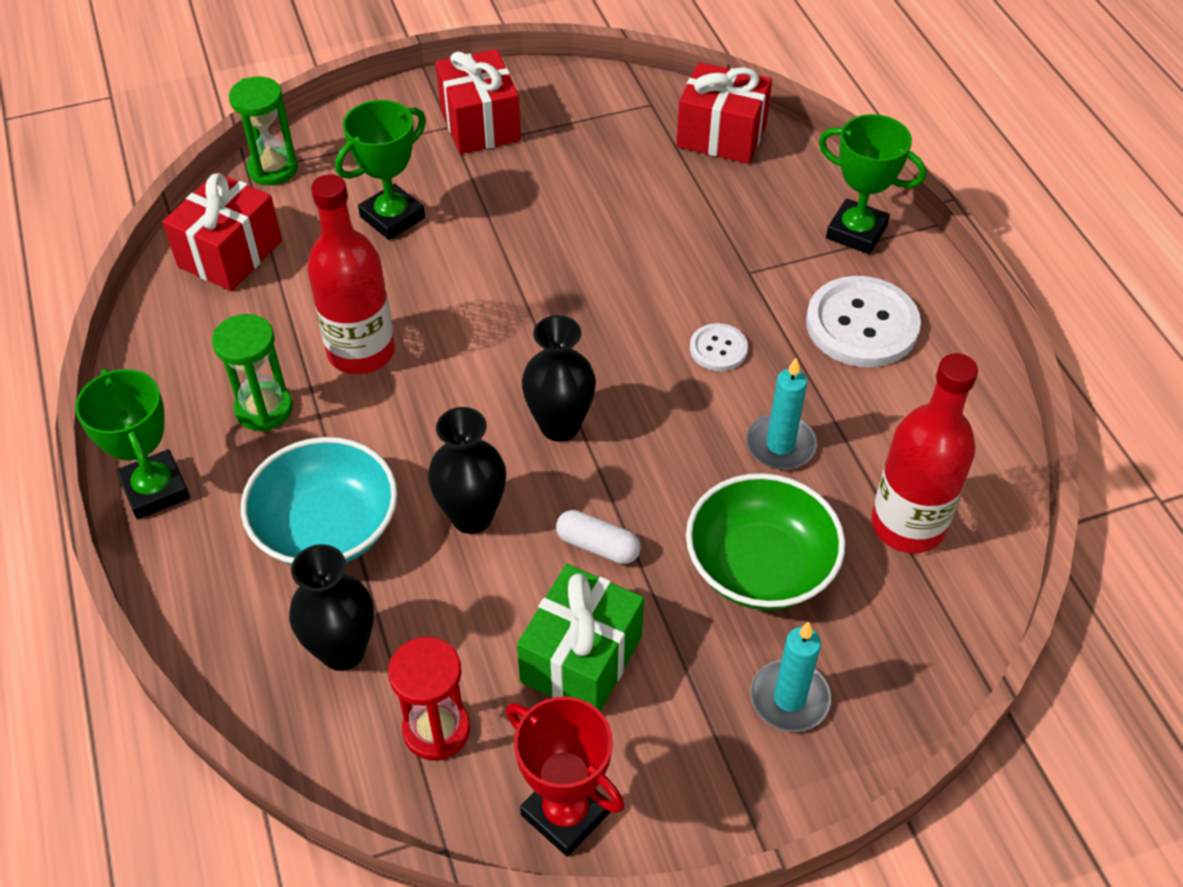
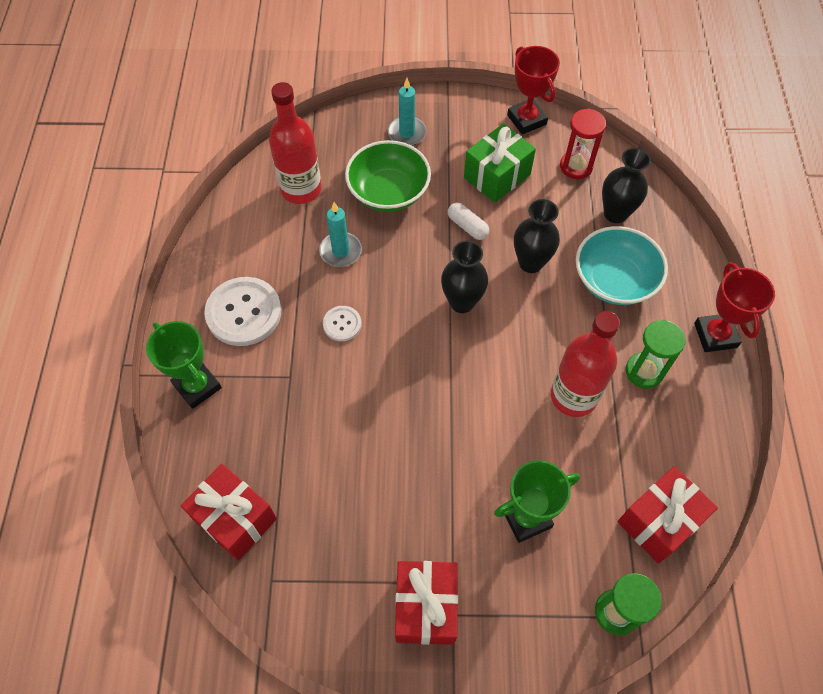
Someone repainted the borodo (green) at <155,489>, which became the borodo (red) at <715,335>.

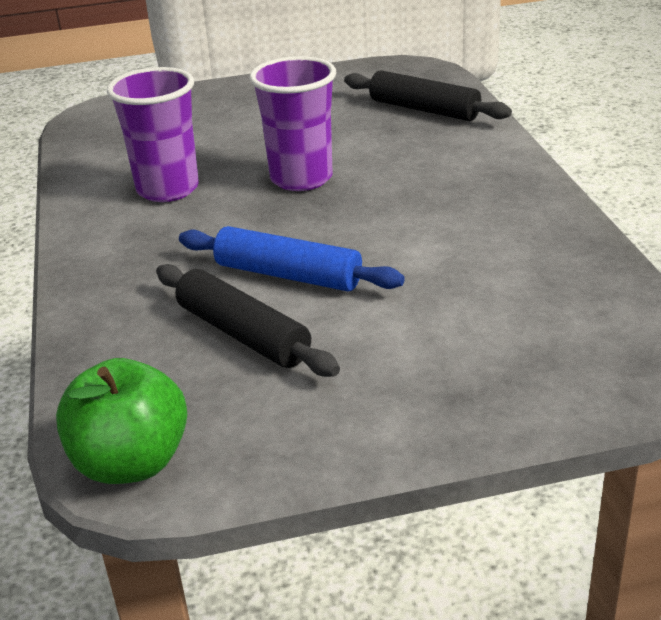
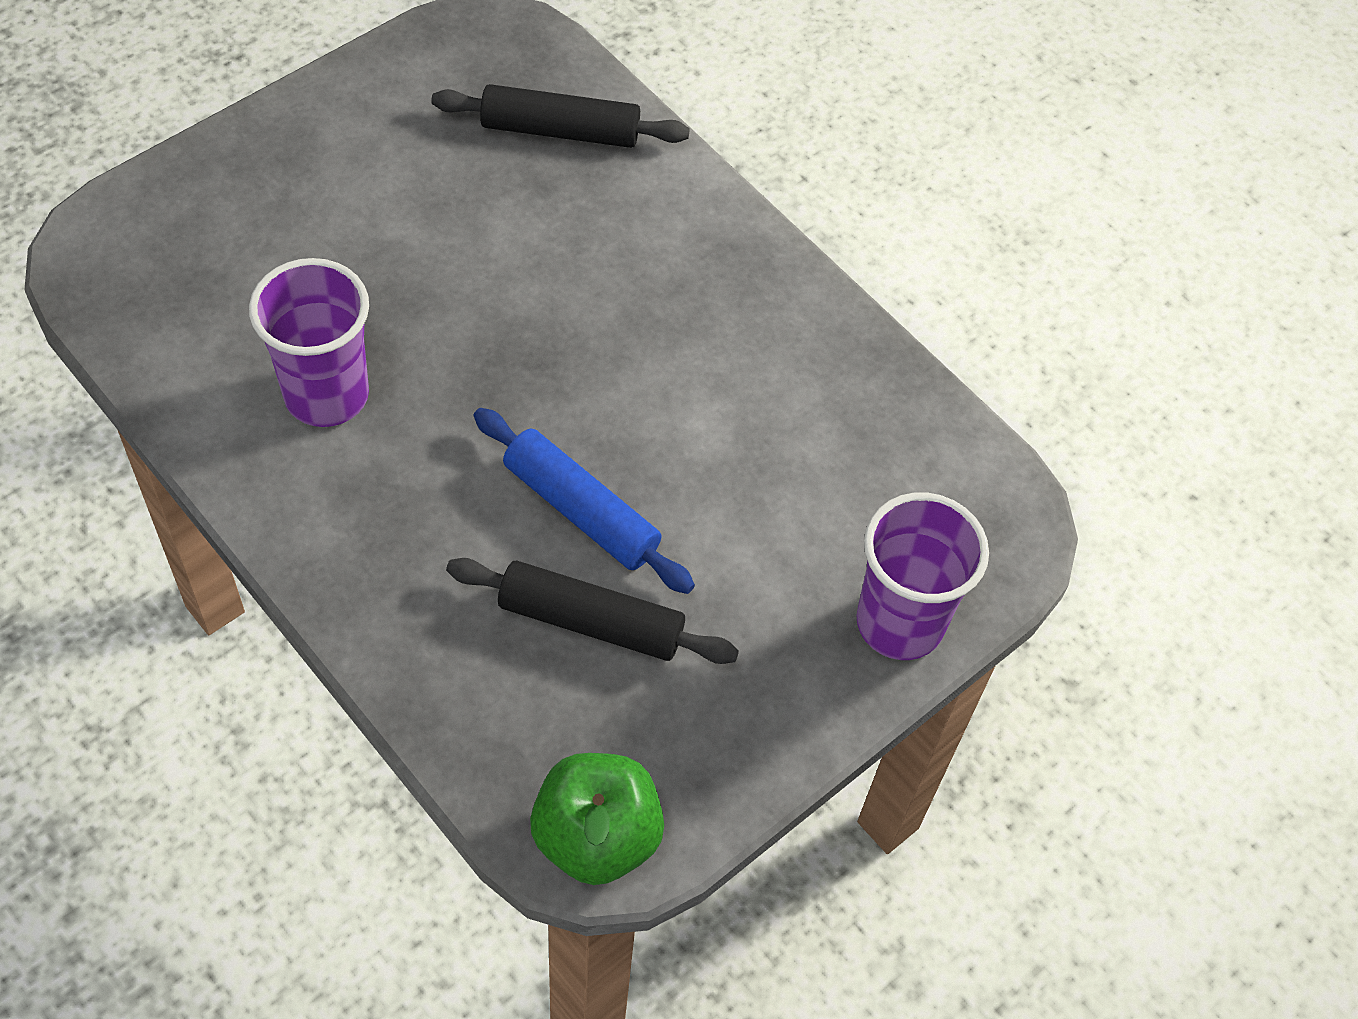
Someone rotated the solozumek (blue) at <288,275> by 45 degrees clockwise.
Someone carried the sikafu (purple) from <301,178> to <899,623>.

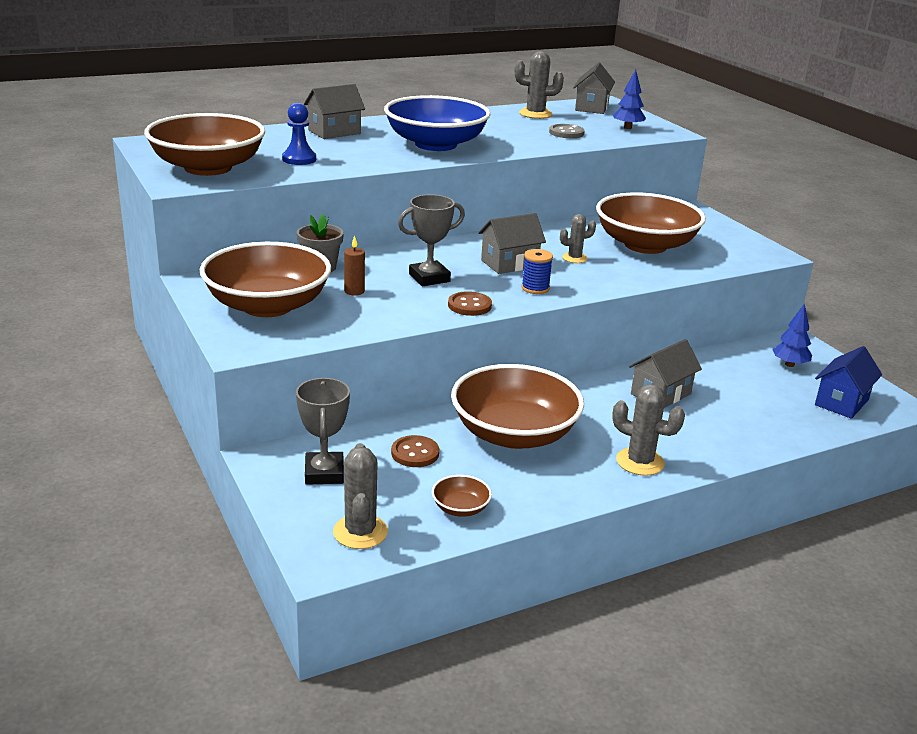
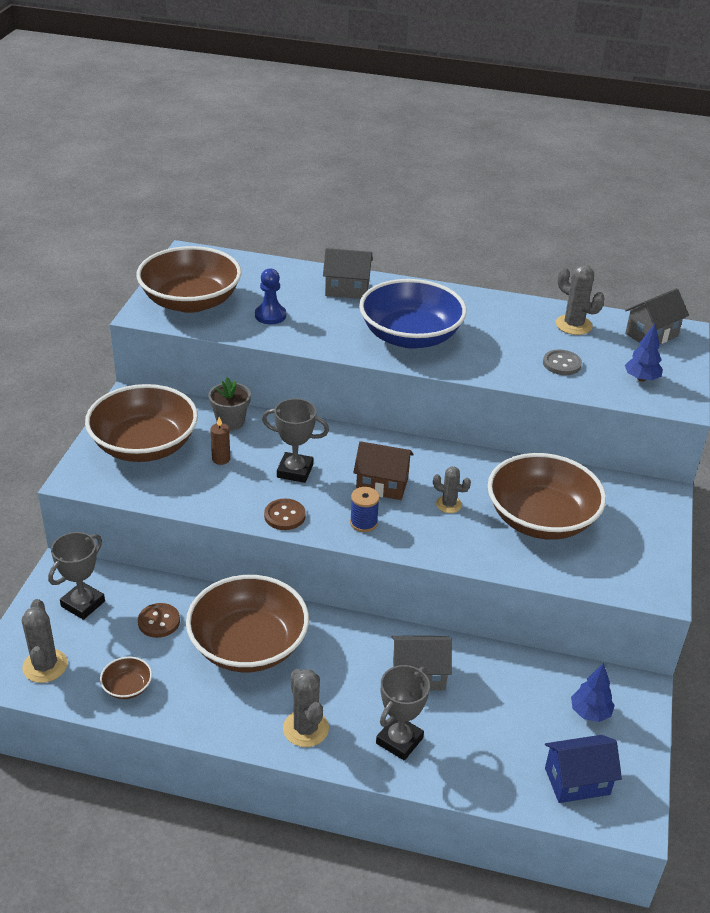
Someone rotated the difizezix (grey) at <360,532> by 45 degrees counterclockwise.
Someone repainted the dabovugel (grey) at <509,264>, which became the dabovugel (brown) at <382,485>.
Someone put down the borodo (grey) at <399,740>.

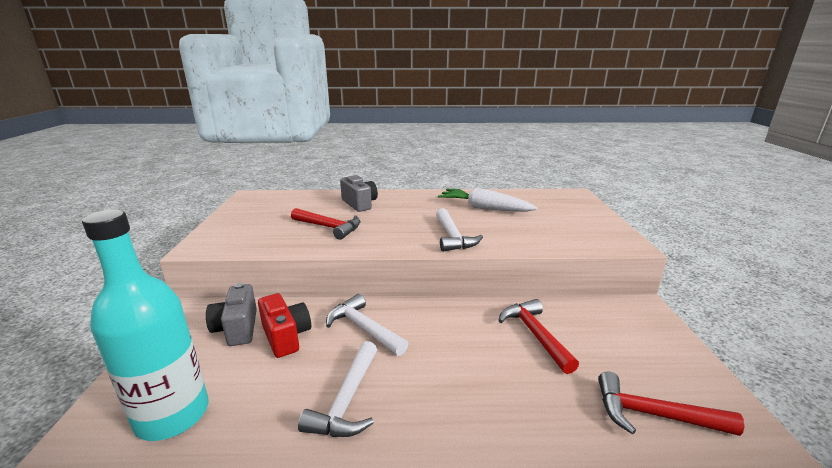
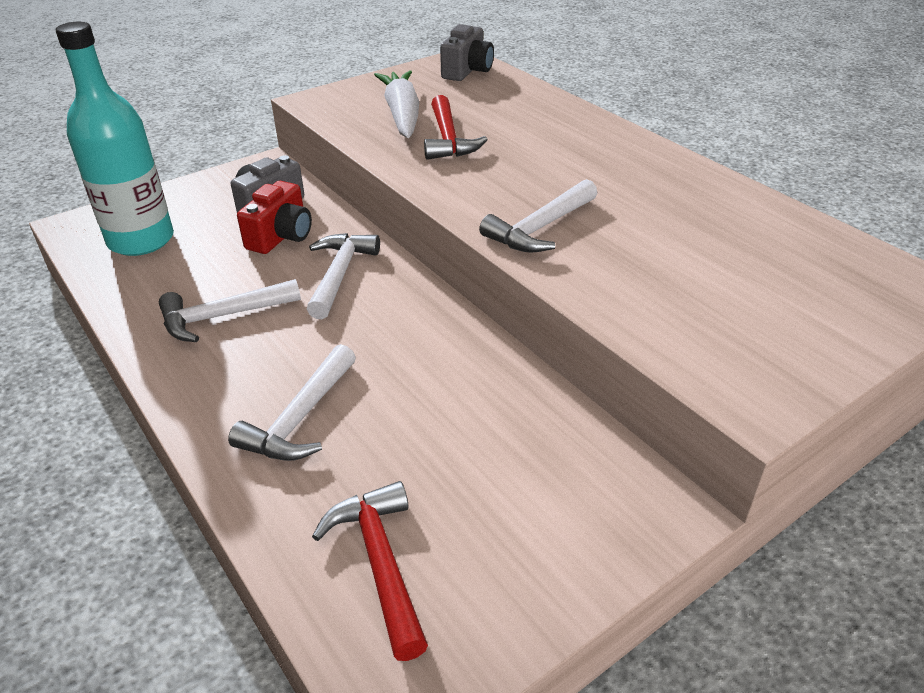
Someone put down the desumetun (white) at <300,419>.
Someone carried the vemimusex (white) from <484,208> to <402,115>.
Someone carried the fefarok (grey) from <359,204> to <467,71>.
Someone took away the desumetun (red) at <535,334>.

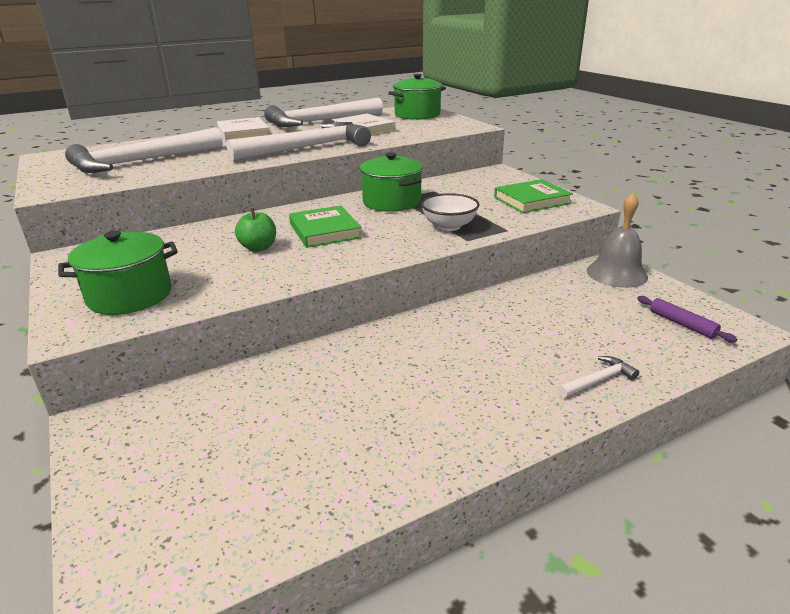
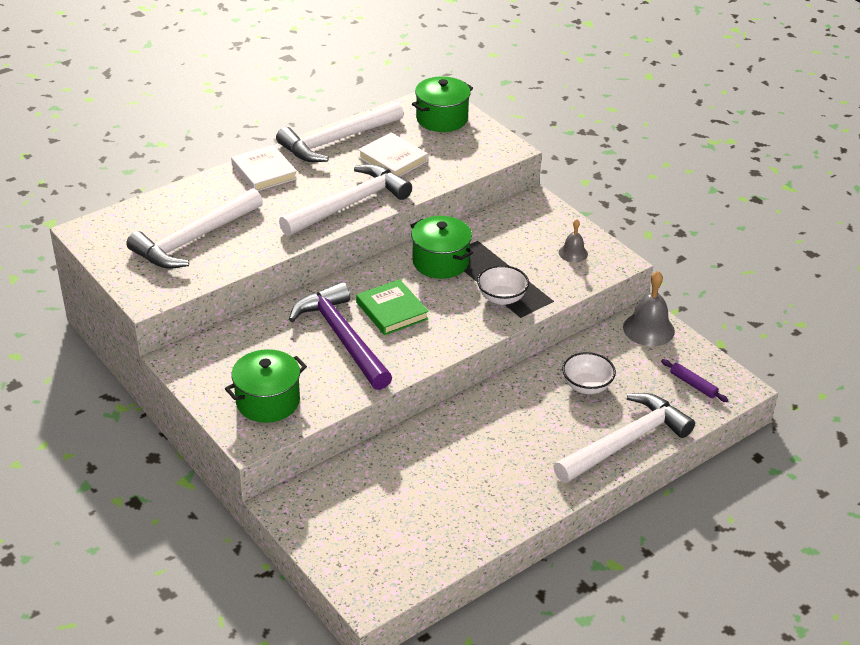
Someone swapped the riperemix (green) at <258,247> for the desumetun (purple) at <342,337>.
Someone scaled the desumetun (white) at <598,380> by 2.47.
Someone swapped the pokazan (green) at <532,200> for the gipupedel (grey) at <573,253>.
Someone put down the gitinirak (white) at <586,386>.

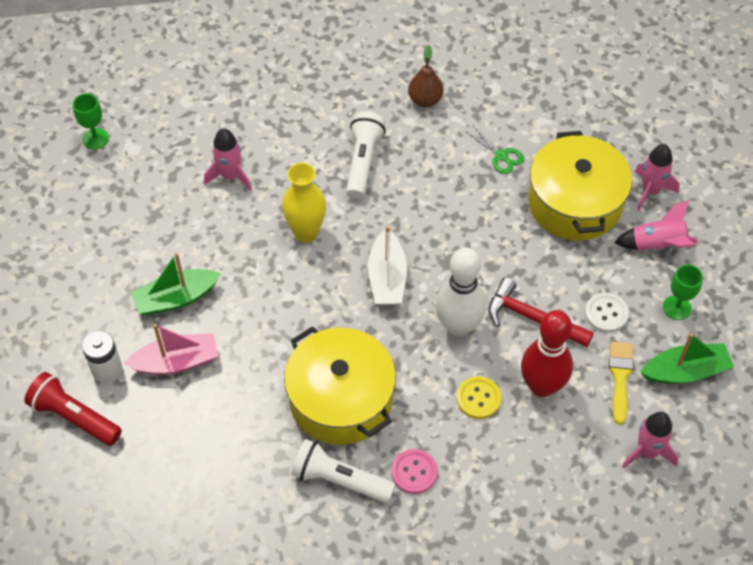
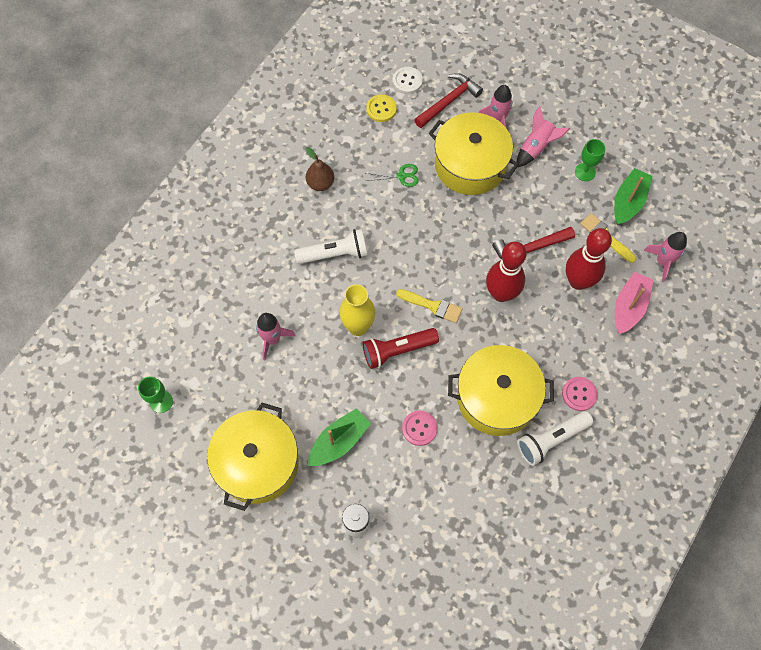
Someone put down the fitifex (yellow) at <257,462>.
Someone rotated the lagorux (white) at <363,162> by 120 degrees clockwise.
Someone rotated the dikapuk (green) at <176,298> by 150 degrees counterclockwise.
Someone carried the lagorux (red) from <74,417> to <397,350>.
Someone carried the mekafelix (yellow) from <478,398> to <381,109>.
Someone carried the mekafelix (white) from <606,313> to <407,81>.
Someone swapped the dikapuk (white) at <387,277> for the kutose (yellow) at <433,306>.
Someone put down the mekafelix (pink) at <419,428>.
Someone put down the desumetun (red) at <449,101>.
Someone repainted the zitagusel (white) at <458,326>, which became the zitagusel (red) at <501,293>.
Someone carried the dikapuk (pink) from <176,362> to <629,307>.

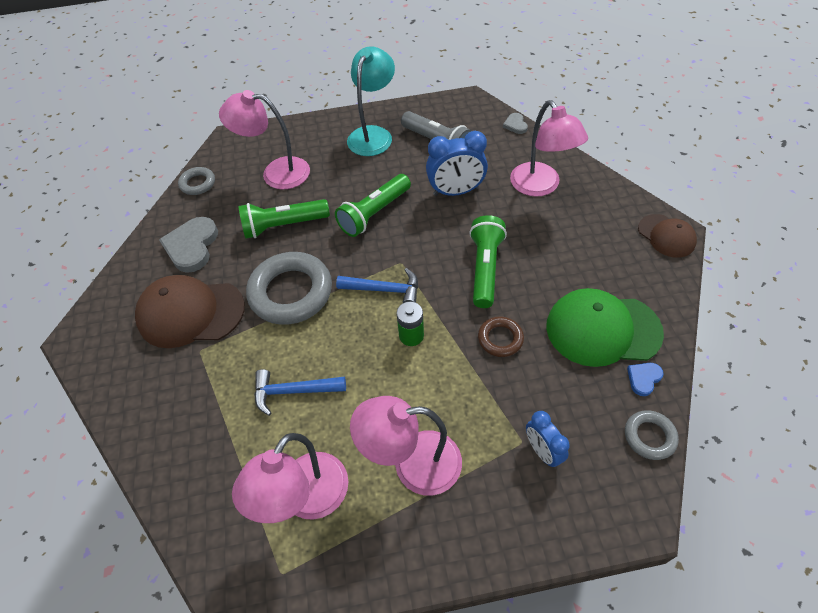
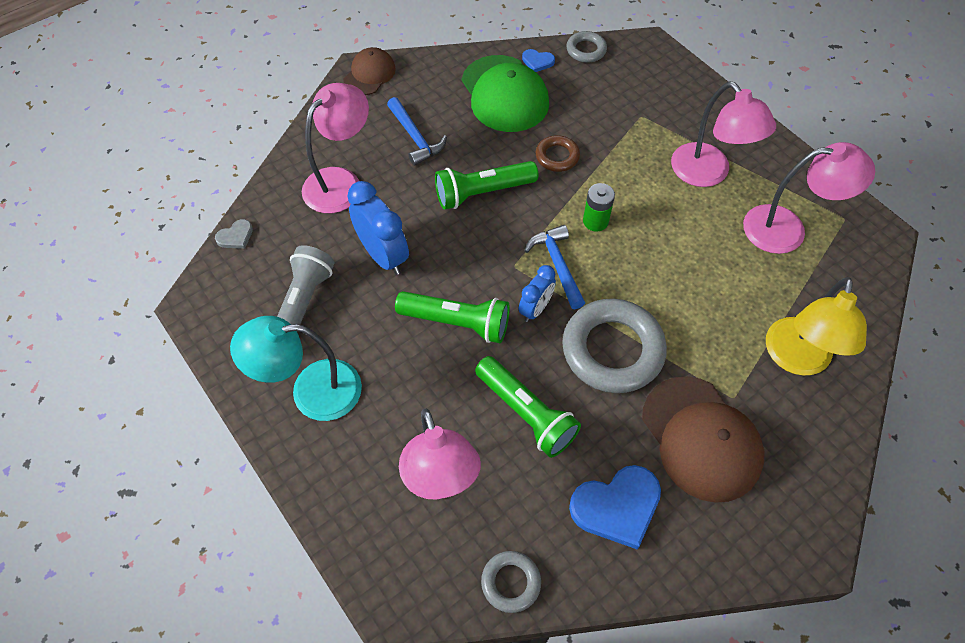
Someone carried the desumetun (blue) from <294,391> to <415,137>.
Someone carried the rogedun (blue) from <542,451> to <535,309>.
Someone repainted the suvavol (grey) at <192,246>, which became the suvavol (blue) at <617,507>.
Someone put down the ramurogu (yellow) at <796,359>.

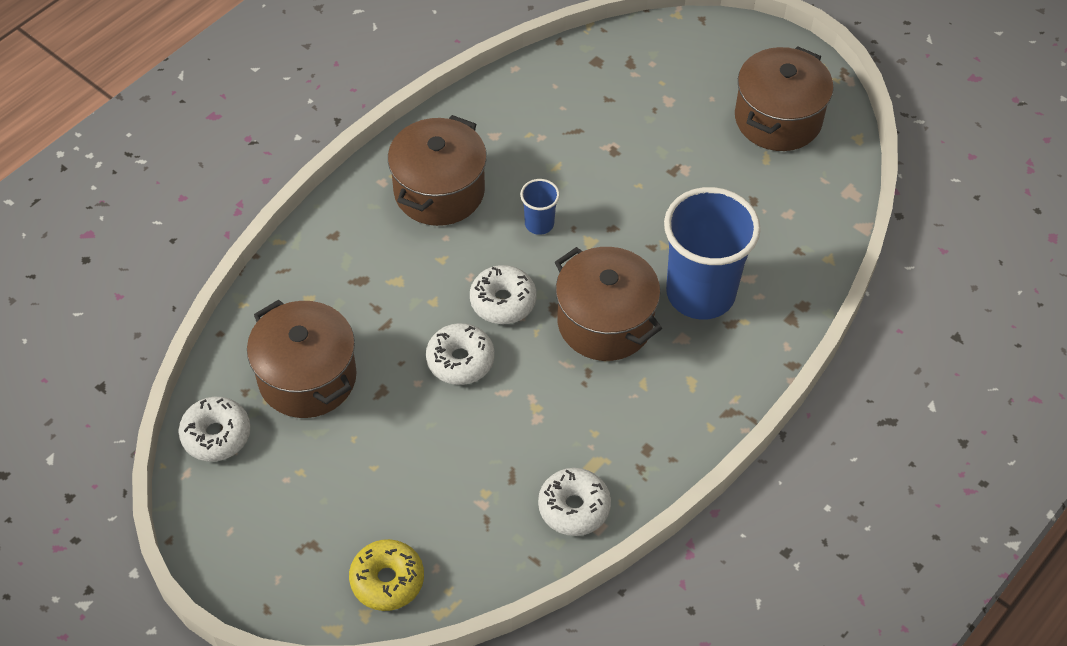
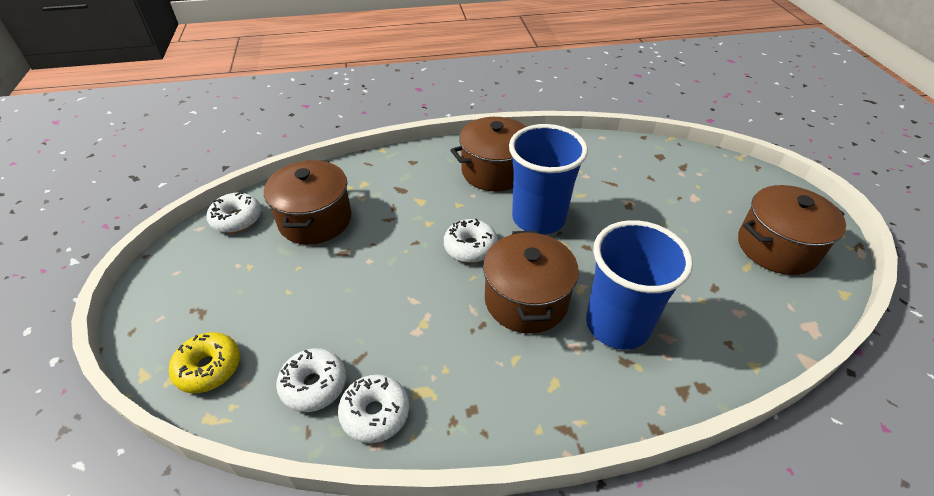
Someone carried the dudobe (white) from <460,360> to <314,385>.
Someone scaled the sikafu (blue) at <539,224> by 2.29.

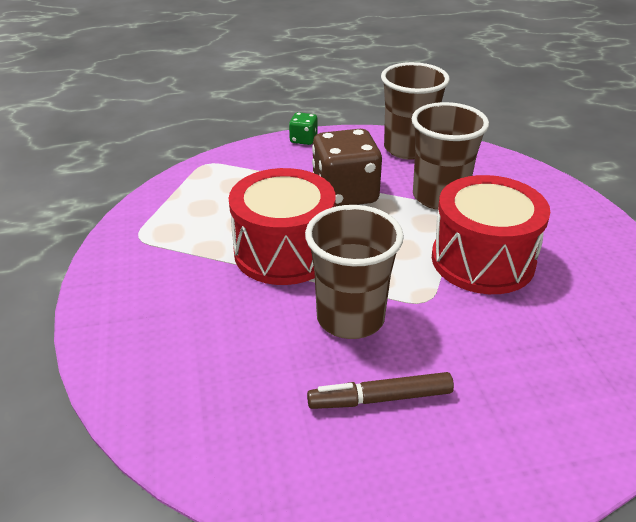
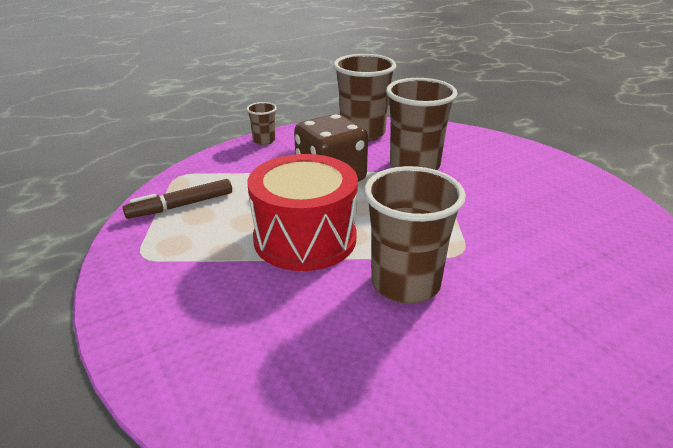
Someone carried the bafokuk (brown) from <380,398> to <181,206>.
Someone swapped the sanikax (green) at <303,139> for the sikafu (brown) at <264,140>.
Someone took away the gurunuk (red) at <482,260>.

